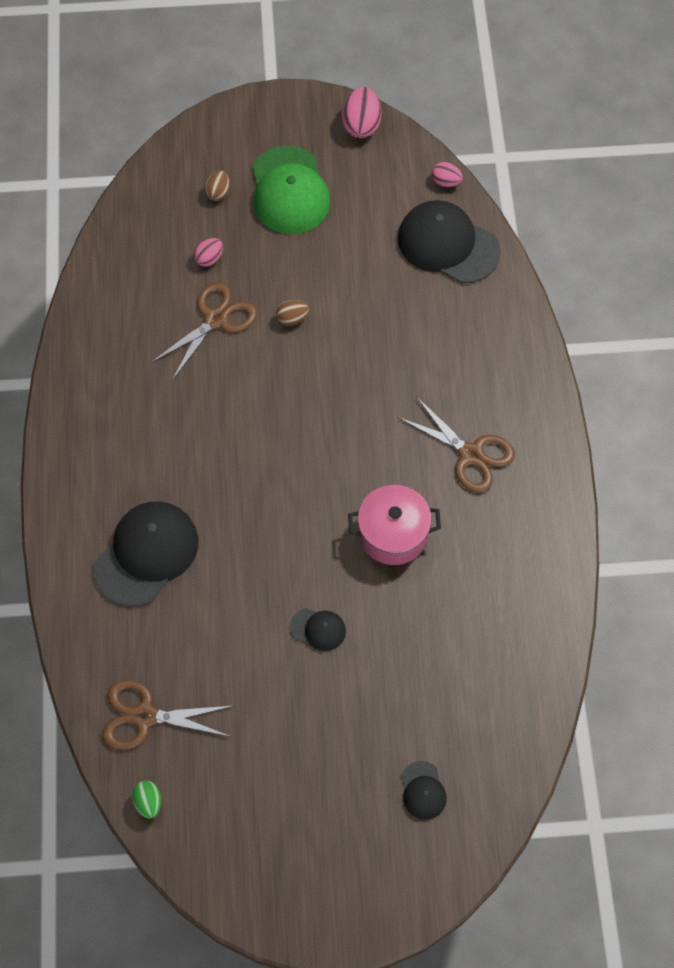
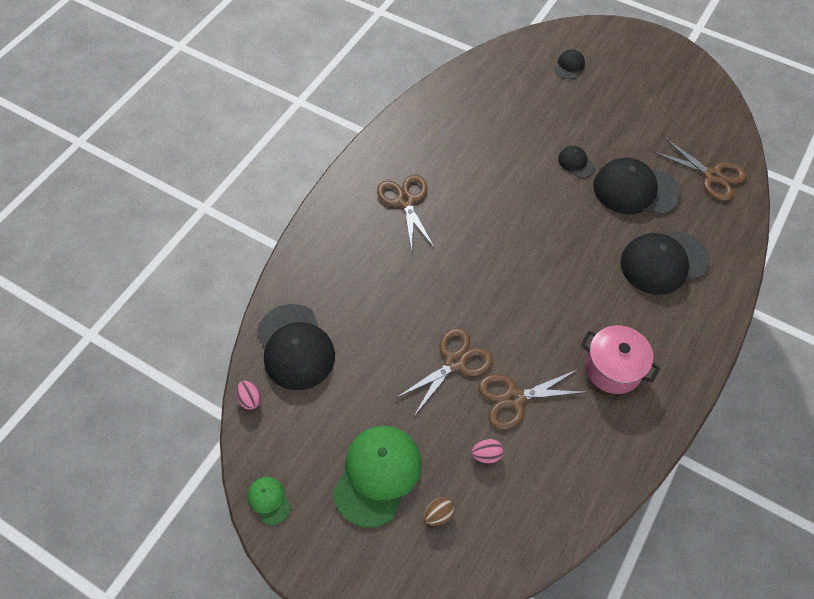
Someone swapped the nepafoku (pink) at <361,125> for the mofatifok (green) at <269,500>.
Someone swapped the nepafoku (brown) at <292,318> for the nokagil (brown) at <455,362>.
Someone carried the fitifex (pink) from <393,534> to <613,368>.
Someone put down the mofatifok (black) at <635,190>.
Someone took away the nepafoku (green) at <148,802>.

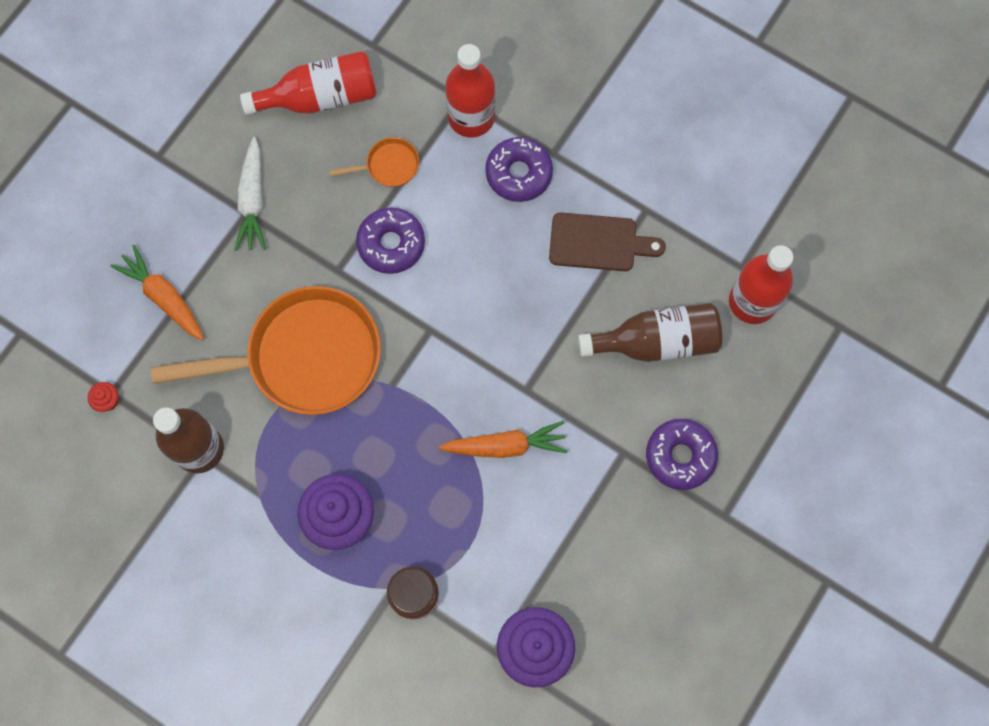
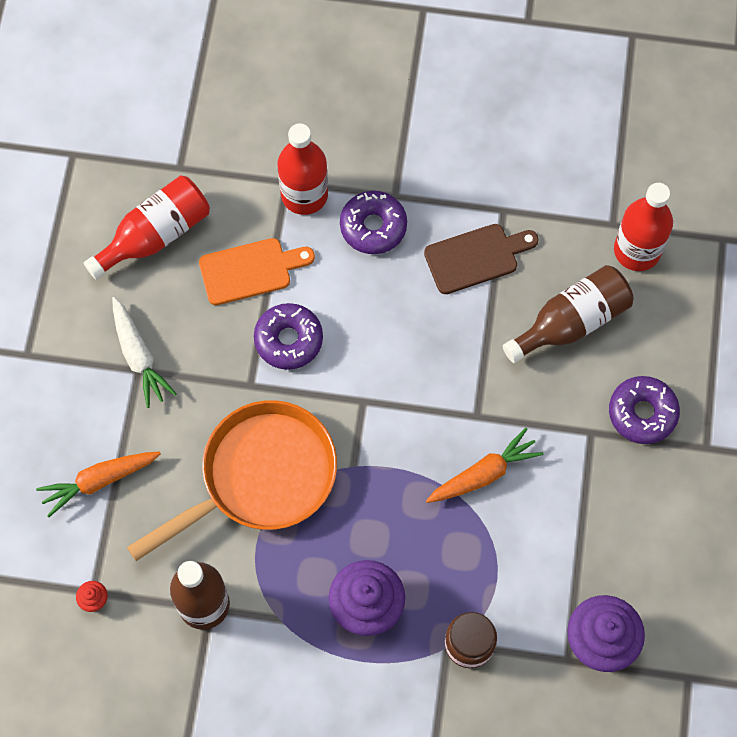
Someone rotated the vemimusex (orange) at <163,297> by 45 degrees counterclockwise.
Someone swapped the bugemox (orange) at <388,166> for the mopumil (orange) at <250,270>.

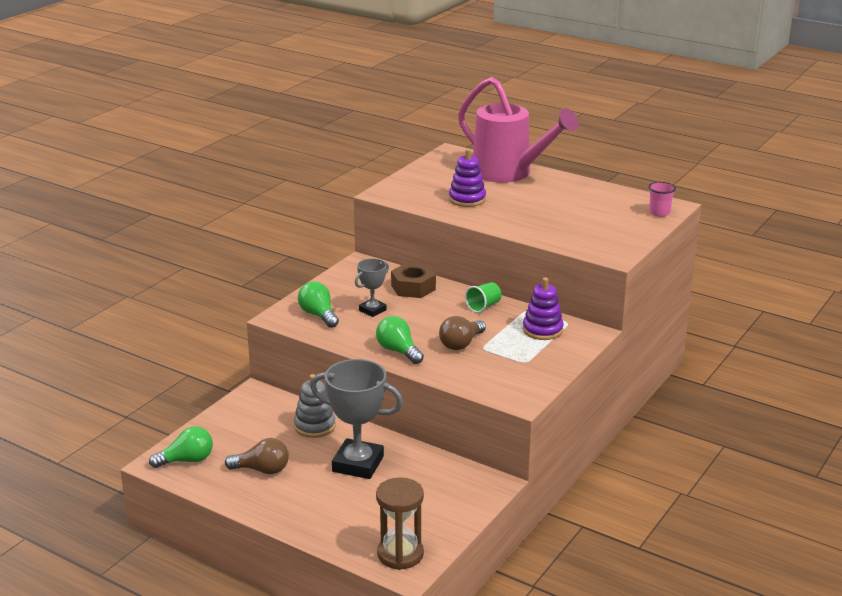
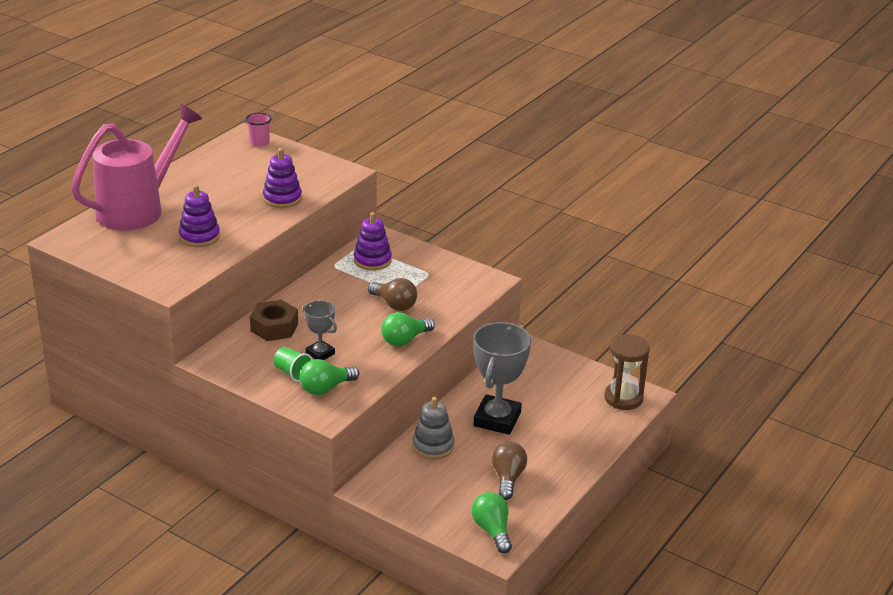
Someone put down the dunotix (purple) at <282,198>.
Someone carried the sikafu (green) from <483,306> to <292,373>.

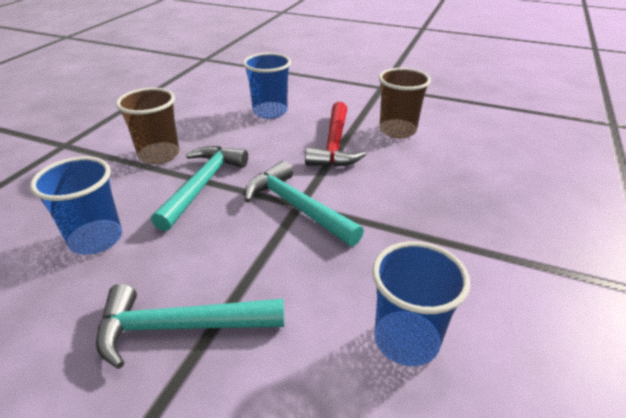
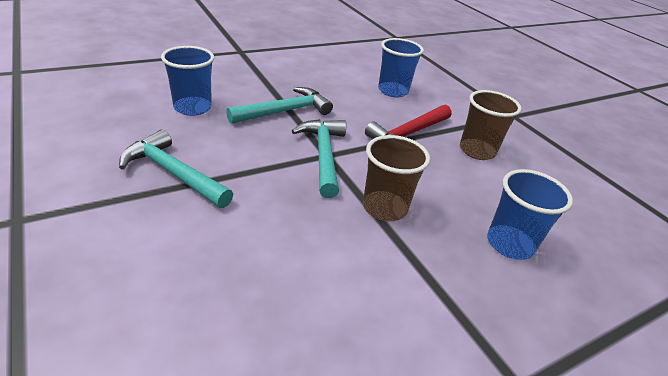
Someone carried the sikafu (brown) from <159,155> to <384,208>.
Someone carried the sikafu (blue) from <406,340> to <510,244>.

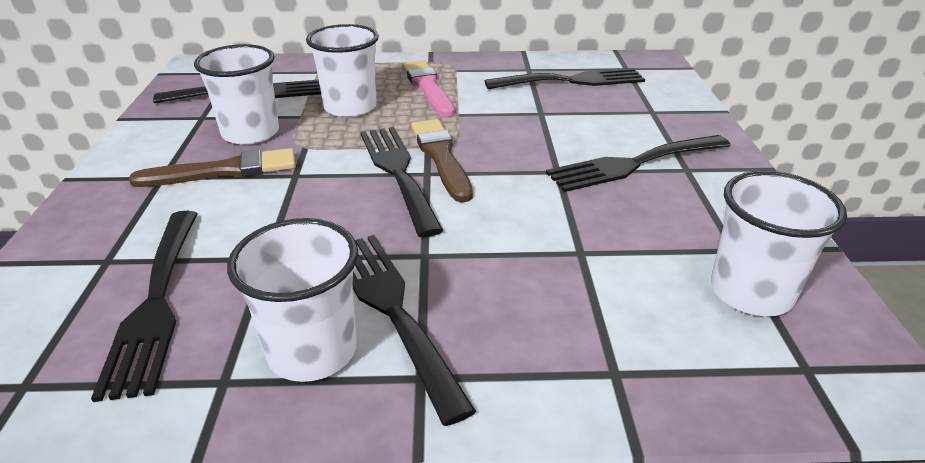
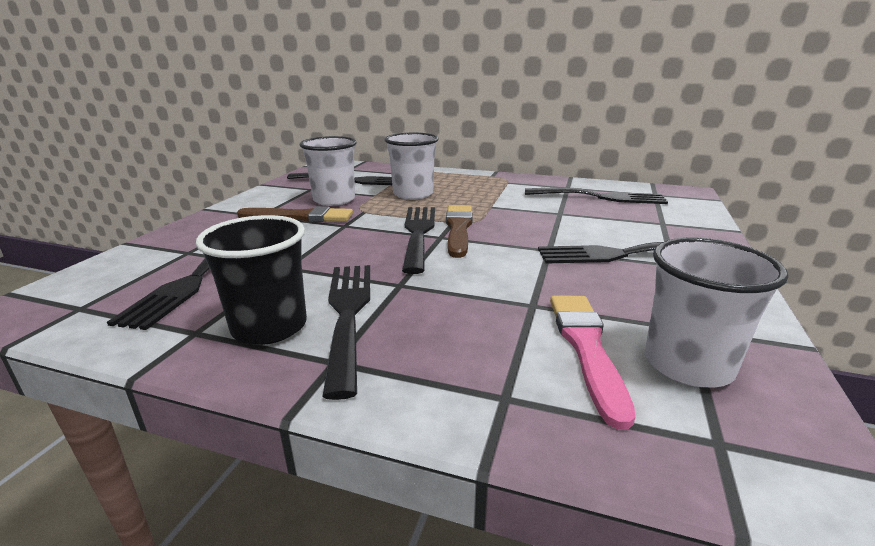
Someone repainted the sikafu (white) at <312,351>, which became the sikafu (black) at <269,327>.
Someone carried the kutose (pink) from <428,87> to <587,348>.

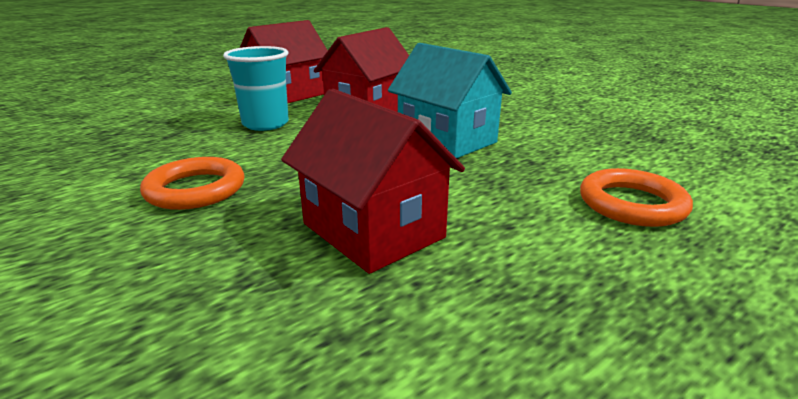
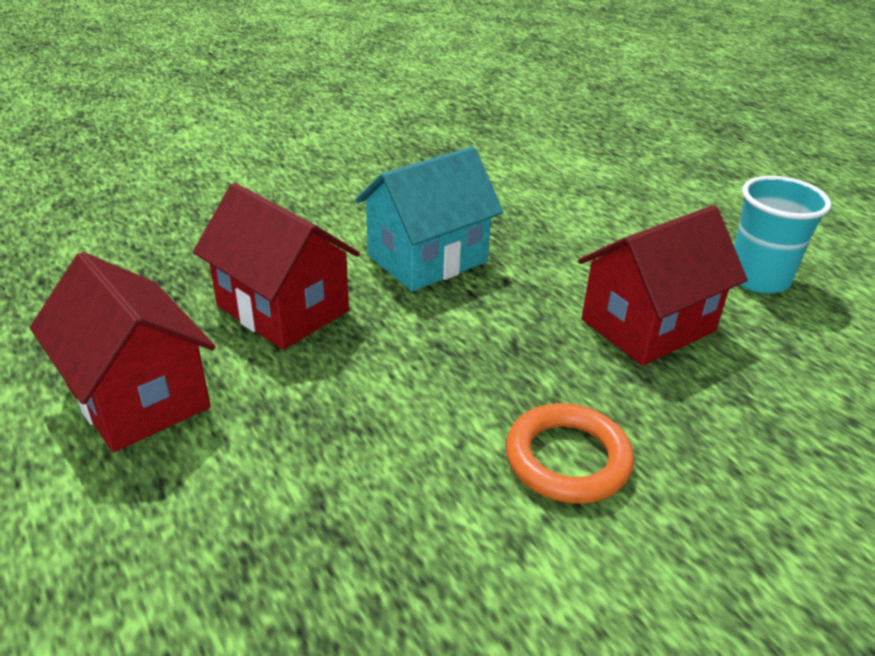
Someone carried the sikafu (turquoise) from <265,124> to <758,278>.
Someone took away the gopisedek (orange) at <632,204>.

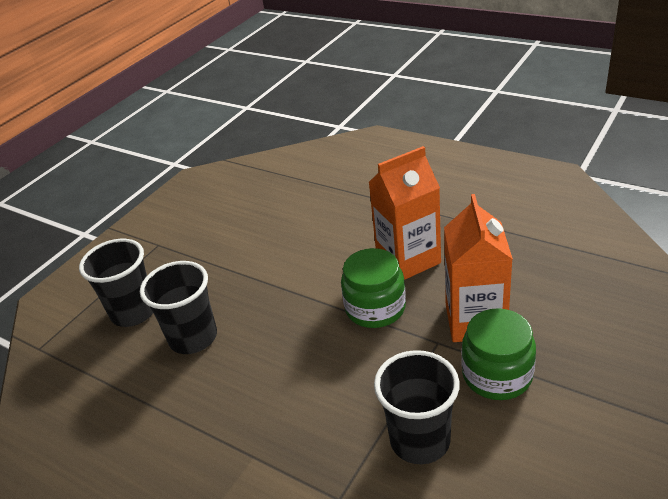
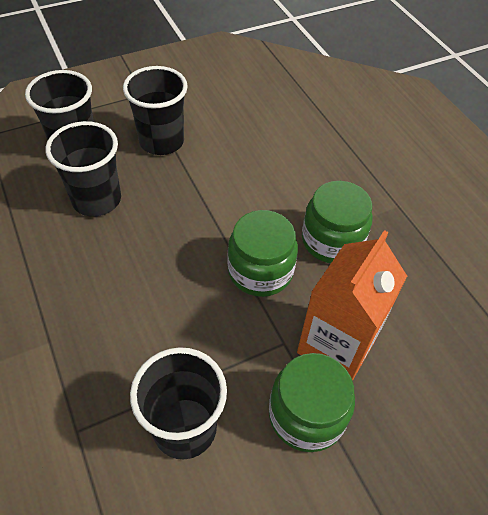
Someone put down the sikafu (black) at <161,141>.
Someone swapped the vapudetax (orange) at <408,259> for the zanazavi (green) at <332,240>.

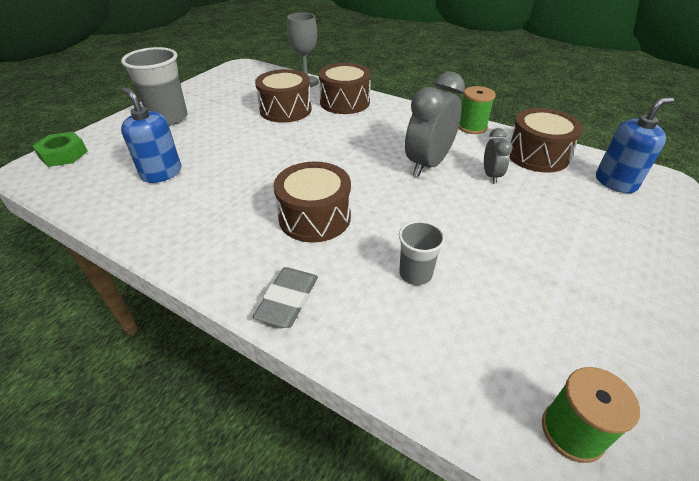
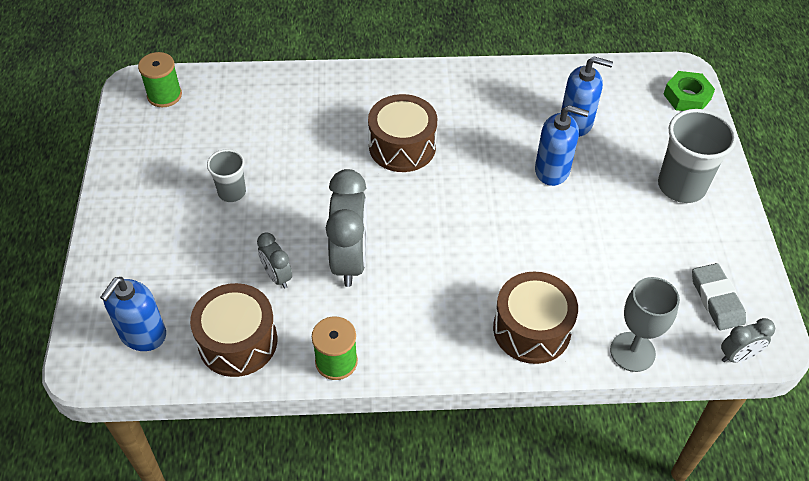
Someone carried the sikafu (grey) from <415,274> to <232,192>.
Someone put down the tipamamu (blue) at <552,170>.
Someone carried the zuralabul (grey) from <288,300> to <716,299>.
Someone put down the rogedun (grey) at <738,356>.
Someone took away the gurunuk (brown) at <285,110>.

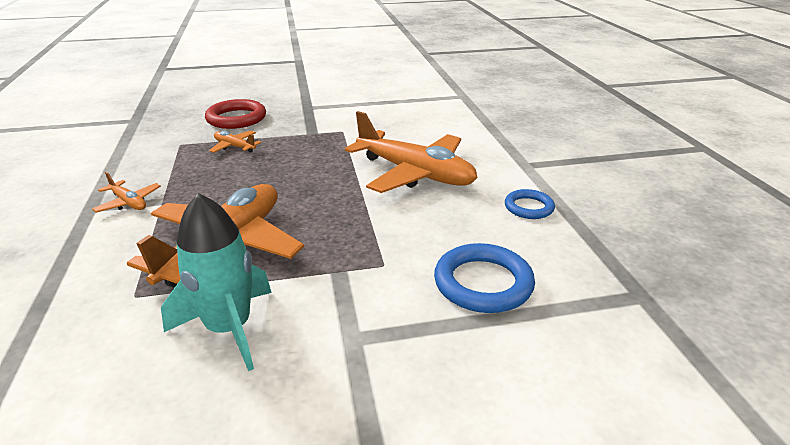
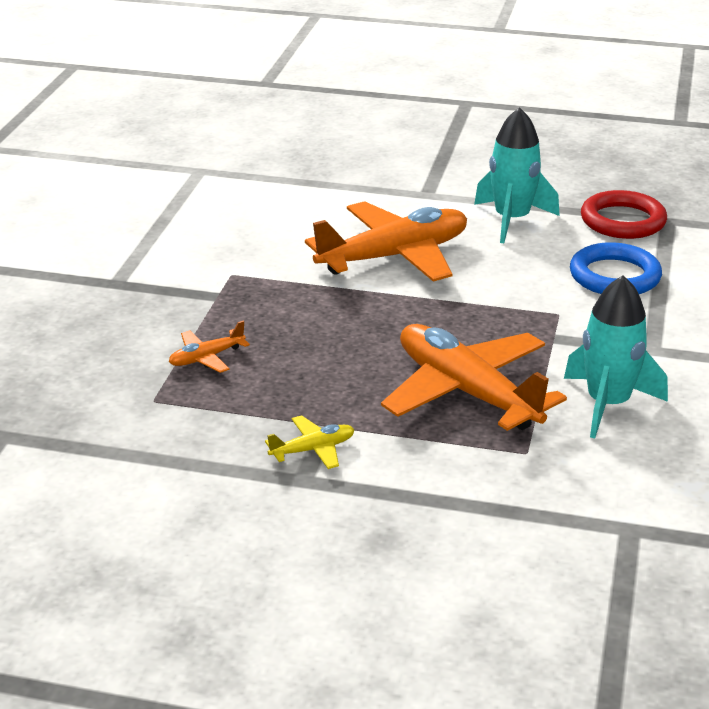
Someone repainted the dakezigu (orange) at <128,203>, which became the dakezigu (yellow) at <313,450>.
Someone swapped the gopisedek (blue) at <529,207> for the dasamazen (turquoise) at <511,220>.
Someone carried the gopisedek (red) from <236,118> to <623,221>.

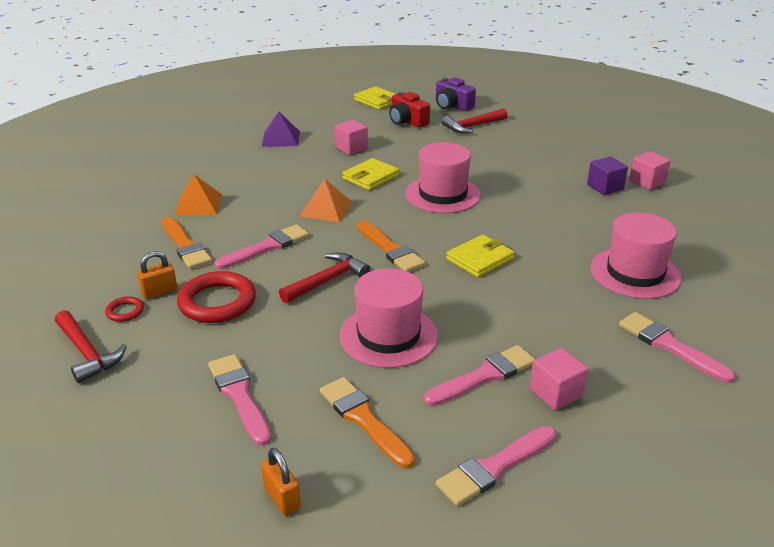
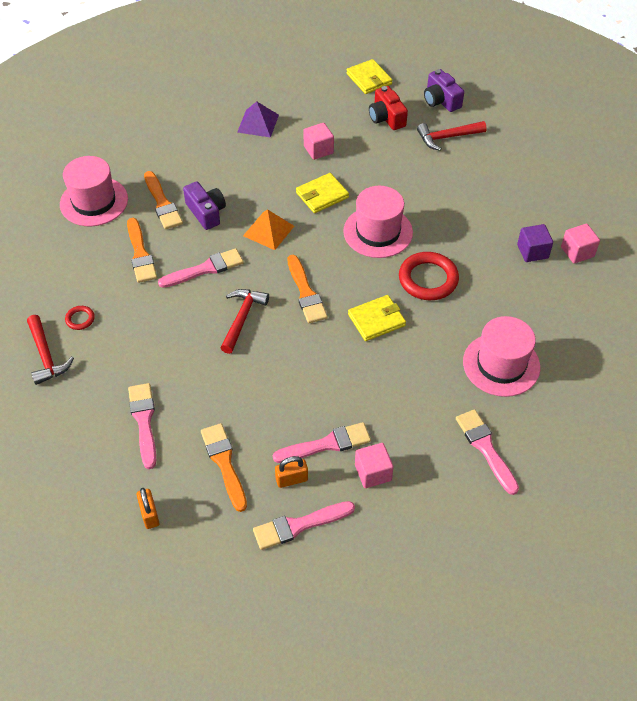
Someone carried the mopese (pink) from <388,335> to <94,201>.
Someone swapped the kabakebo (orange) at <198,204> for the kutose (orange) at <162,203>.
Someone put down the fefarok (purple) at <206,212>.
Someone rotated the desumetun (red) at <327,280> by 45 degrees counterclockwise.
Someone carried the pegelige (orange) from <159,292> to <291,479>.
Someone carried the gopisedek (red) from <217,302> to <428,279>.

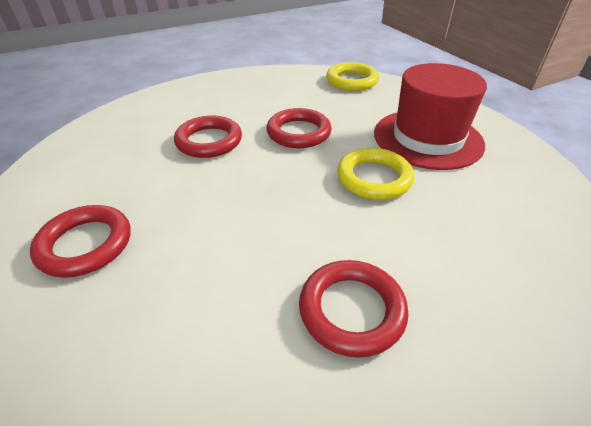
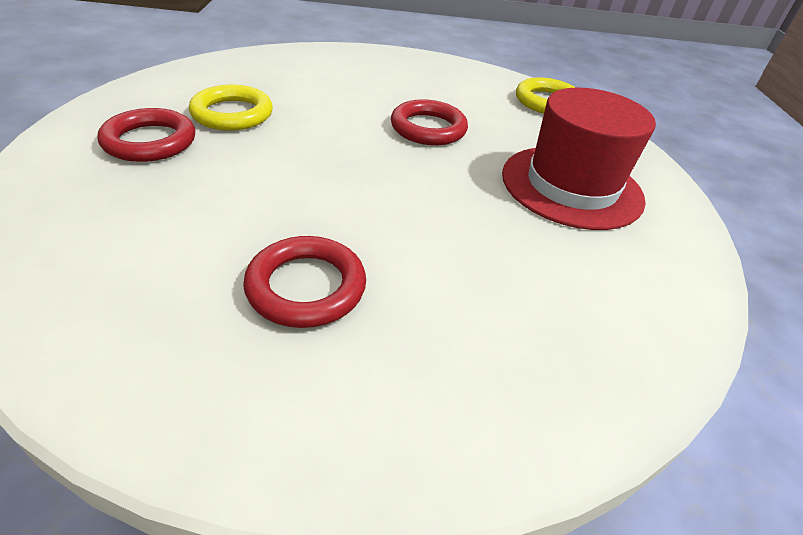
Someone carried the gopisedek (yellow) from <374,178> to <232,114>.
Someone took away the gopisedek (red) at <209,141>.

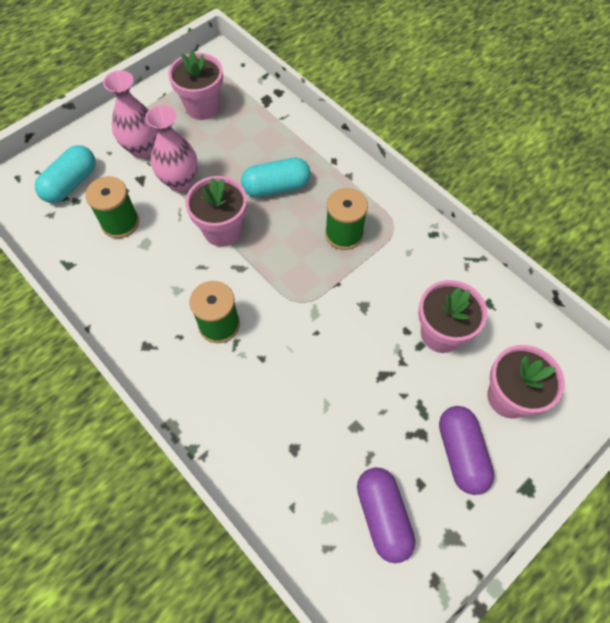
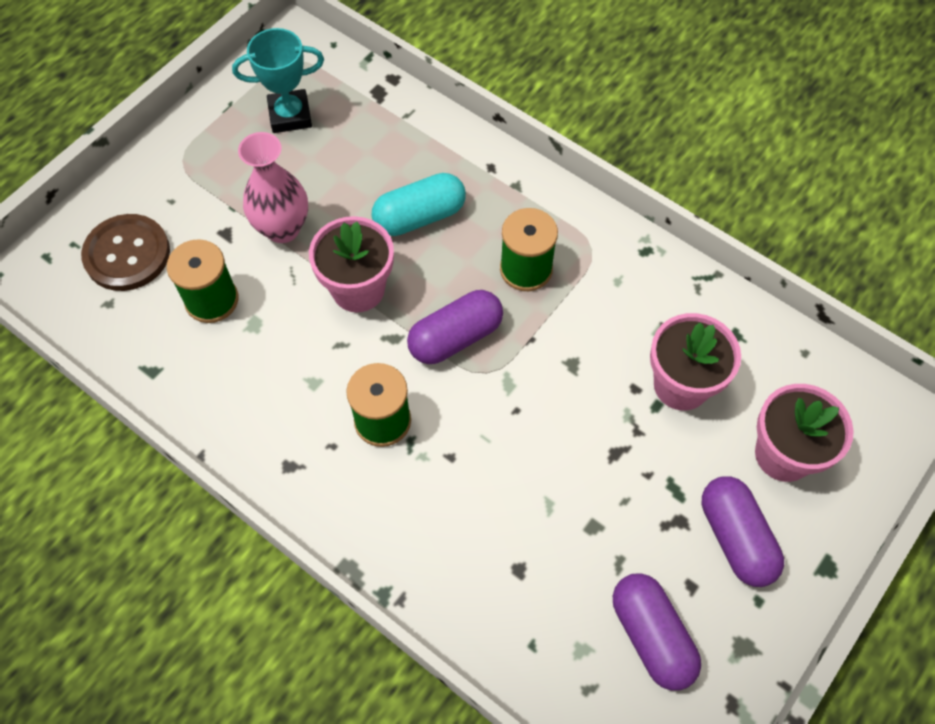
Someone swapped the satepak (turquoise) at <71,183> for the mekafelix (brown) at <127,254>.
Someone swapped the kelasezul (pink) at <202,107> for the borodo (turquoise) at <290,115>.
Someone put down the satepak (purple) at <455,337>.
Someone took away the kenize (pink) at <142,149>.

